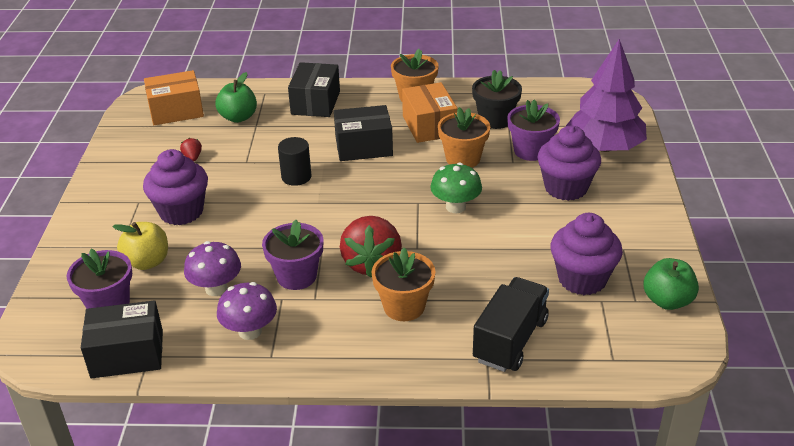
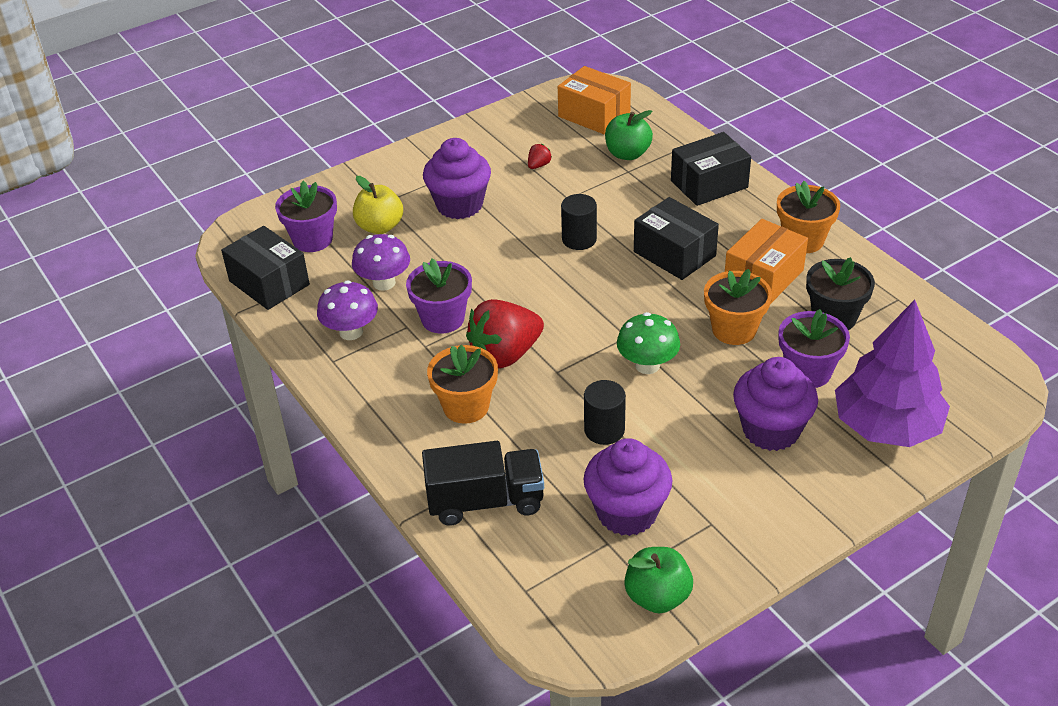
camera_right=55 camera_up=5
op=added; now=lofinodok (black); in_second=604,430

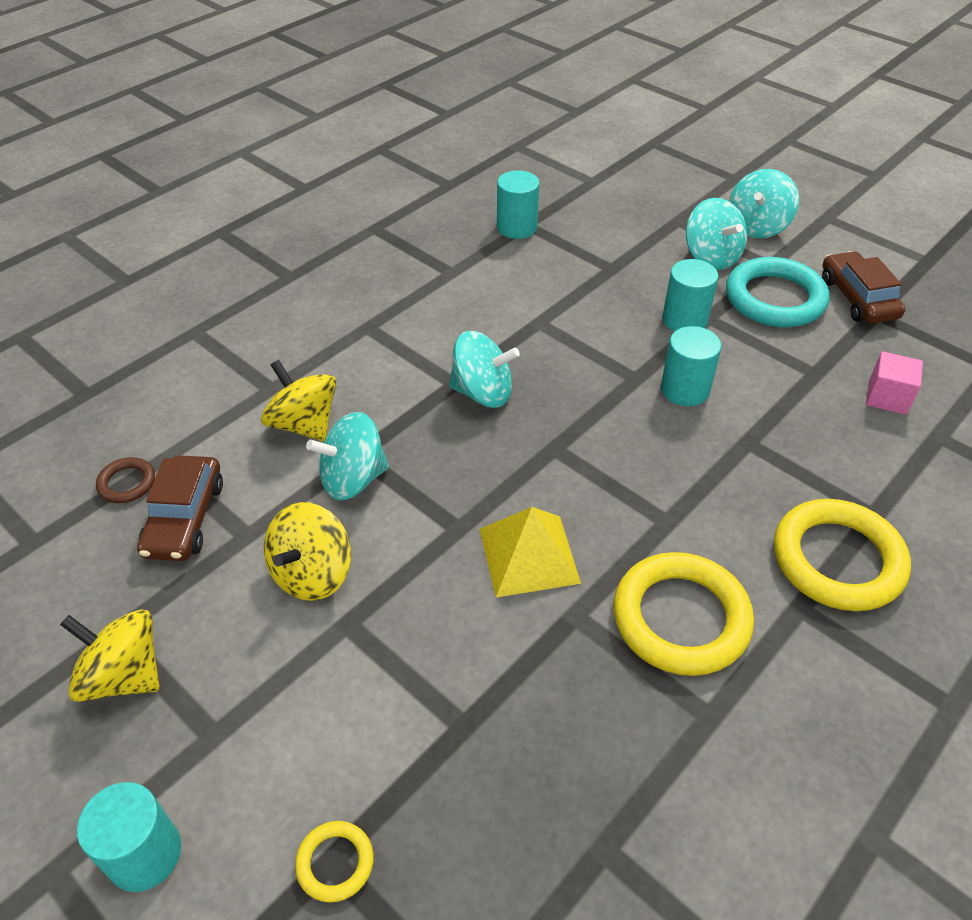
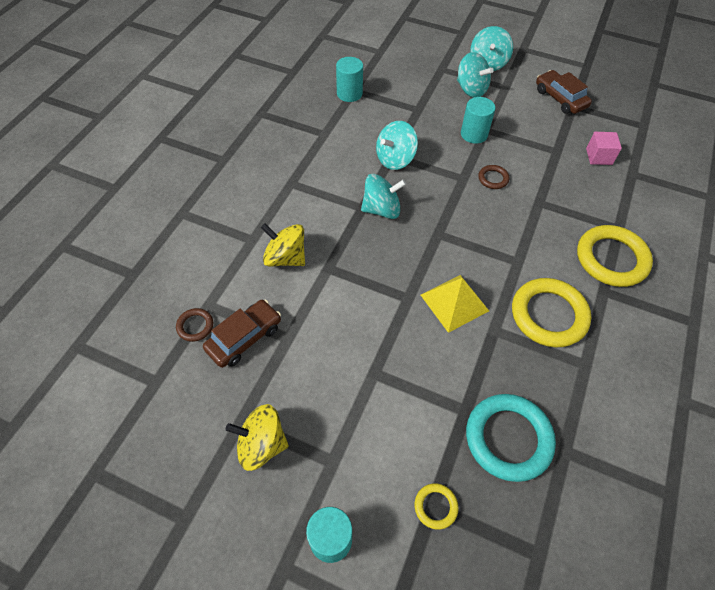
camera_right=-20 camera_up=10
op=removed; was=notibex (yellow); in_first=312,573
op=moved; was=notibex (turquoise); in_first=353,479; in_second=395,159
op=moved; was=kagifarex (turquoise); in_first=775,299; in_second=508,438
op=replaced; was=lofinodok (turquoise); now=kagifarex (brown); in_first=685,389; in_second=493,179
op=turned; was=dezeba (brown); in_first=184,518; in_second=244,338; clockwise=-120

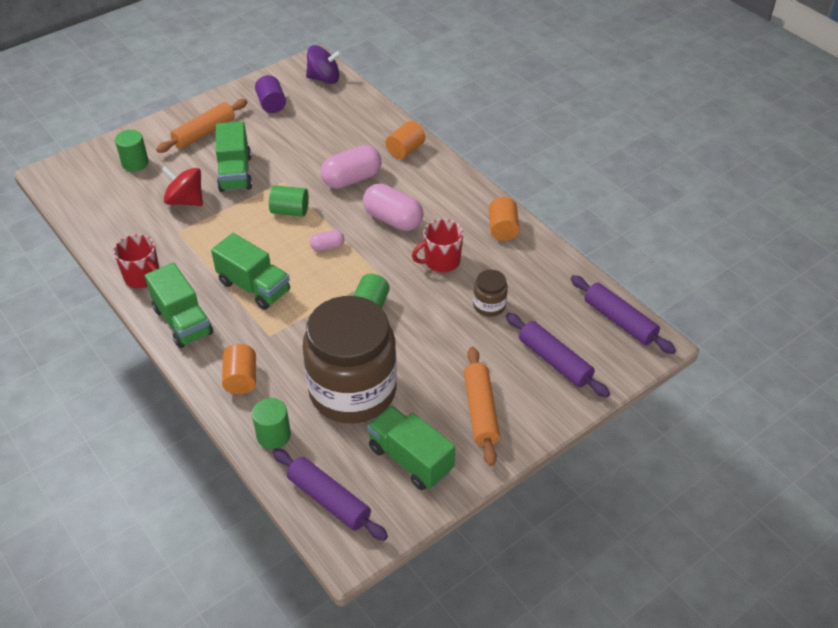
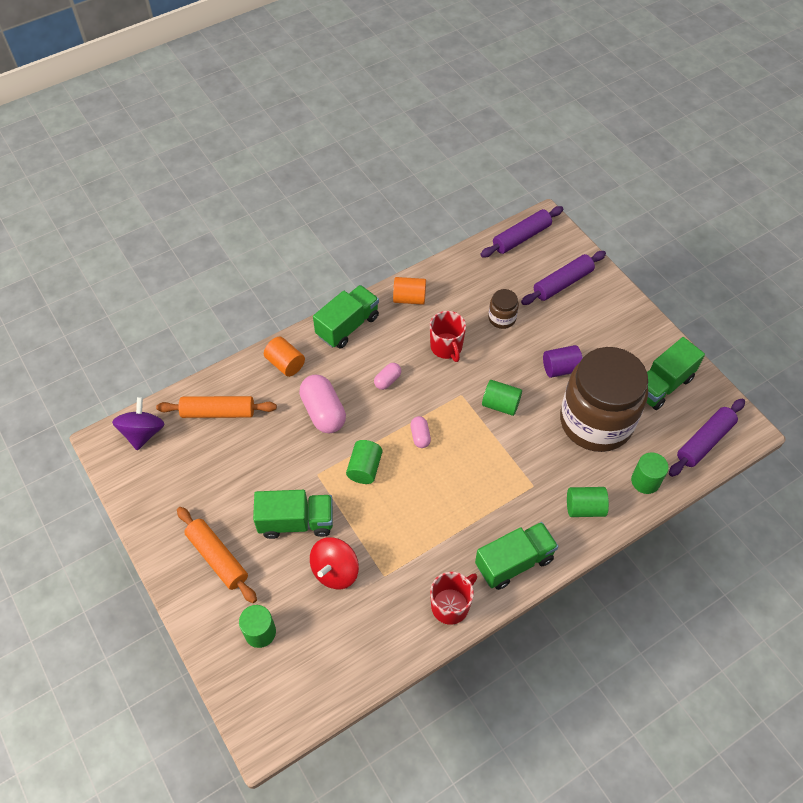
camera_right=-85 camera_up=10
op=moved; was=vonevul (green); in_first=254,287; in_second=347,326
op=moved; was=lofinodok (purple); in_first=271,104; in_second=560,368
op=moved; was=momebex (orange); in_first=480,411; in_second=218,412
op=recoloured; was=lofinodok (orange); now=lofinodok (green); in_first=241,379; in_second=584,508
op=resized; was=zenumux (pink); in_first=393,219; in_second=387,380; ratio=0.51

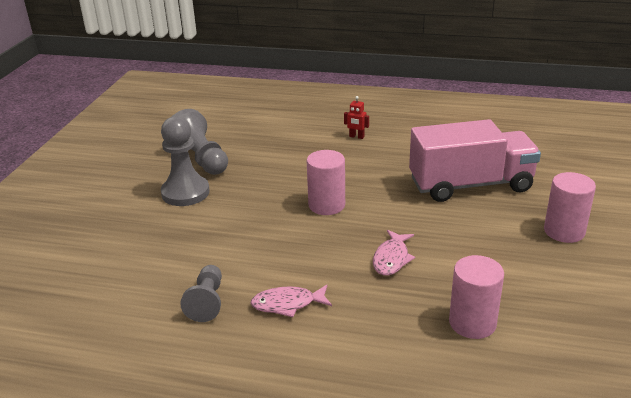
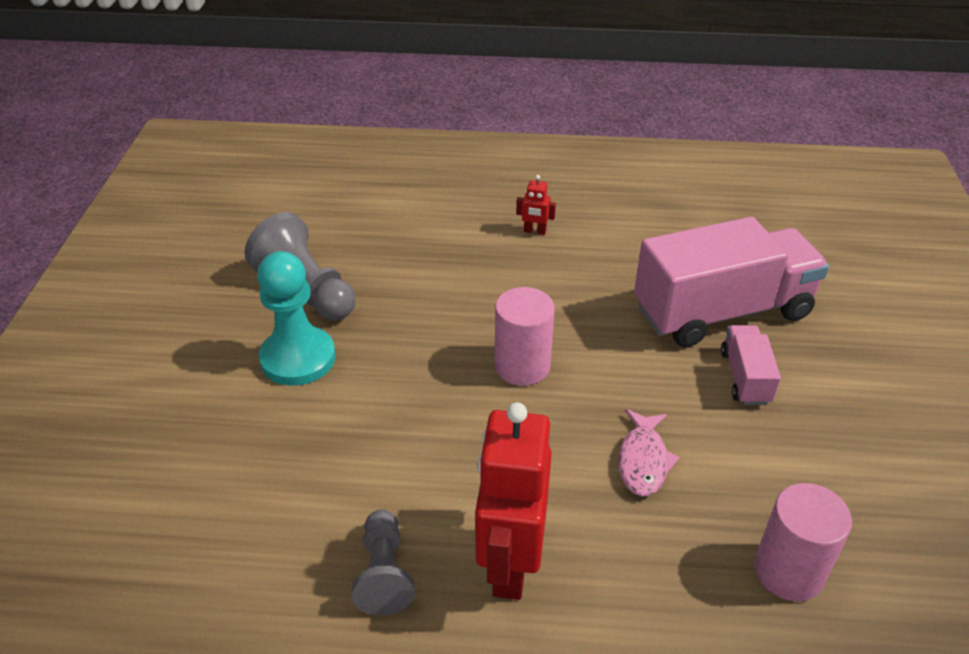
camera_right=-10 camera_up=10
op=removed; was=lofinodok (pink); in_first=564,231
op=added; now=vonevul (pink); in_second=745,377
op=replaced; was=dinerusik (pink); now=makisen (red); in_first=287,304; in_second=510,564
op=recoloured; was=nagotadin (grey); now=nagotadin (turquoise); in_first=185,193; in_second=298,358

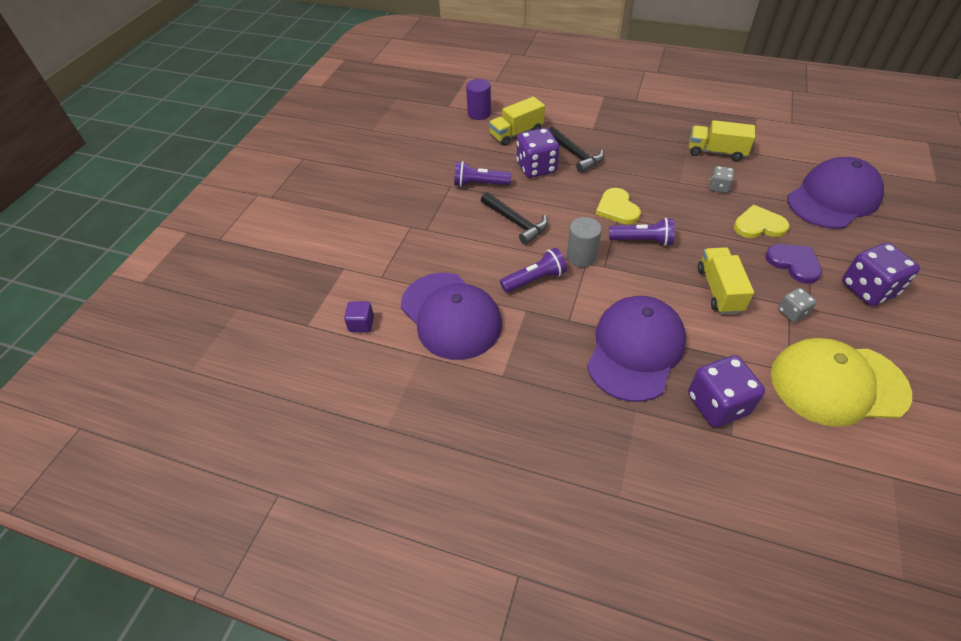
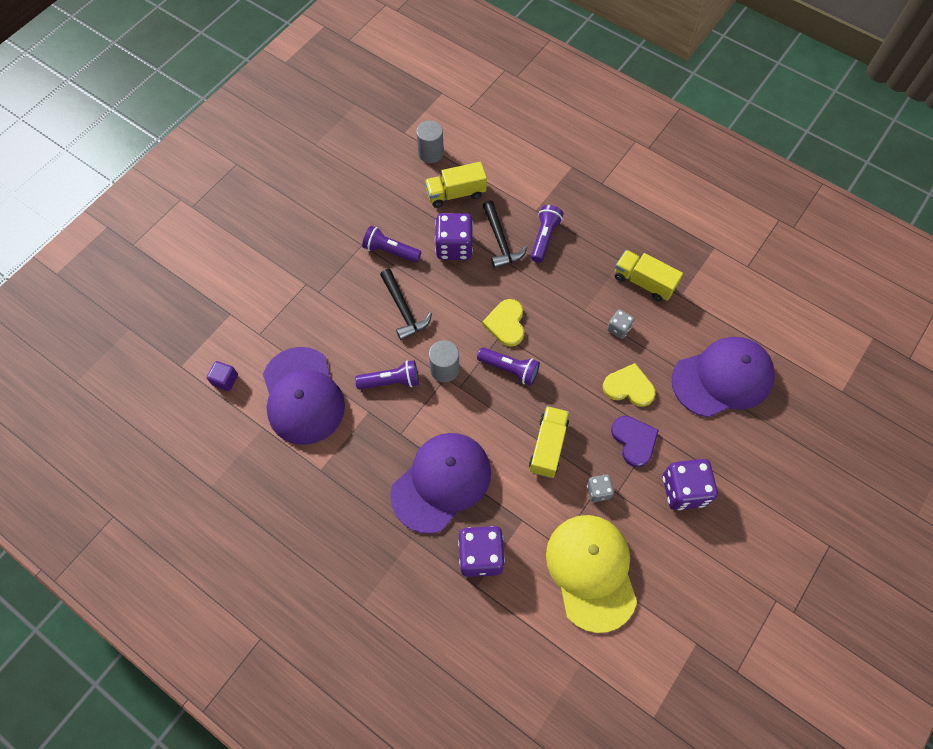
camera_right=15 camera_up=15
op=added; now=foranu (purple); in_second=544,238
op=recoloured; was=lofinodok (purple); now=lofinodok (grey); in_first=479,113; in_second=431,153
op=turned; was=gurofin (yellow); in_first=837,384; in_second=591,571; clockwise=60

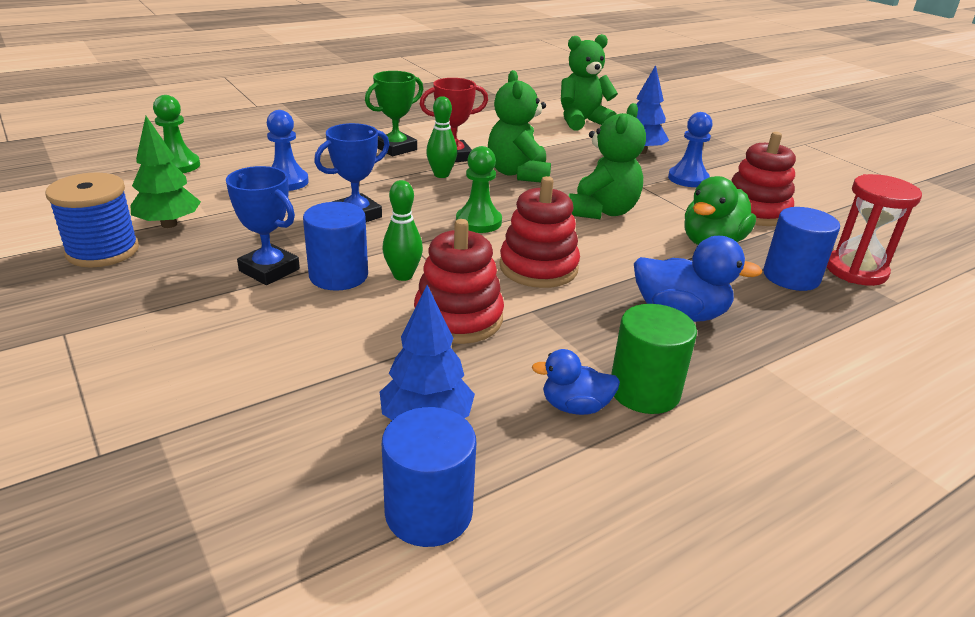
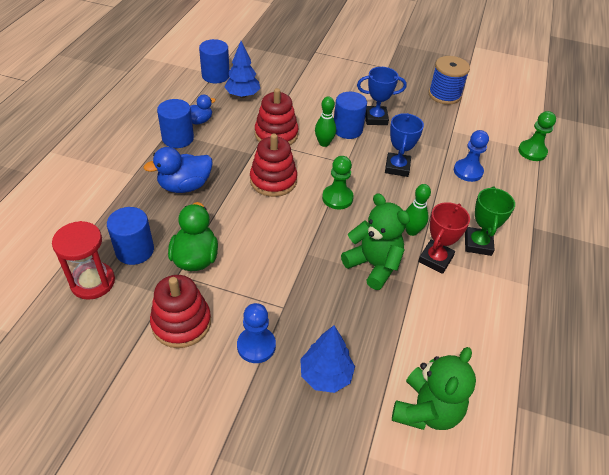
camera_right=140 camera_up=15
op=removed; was=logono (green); in_first=169,224
op=removed; was=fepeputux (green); in_first=602,211
op=recoloured; was=lofinodok (green); now=lofinodok (blue); in_first=644,391; in_second=178,138

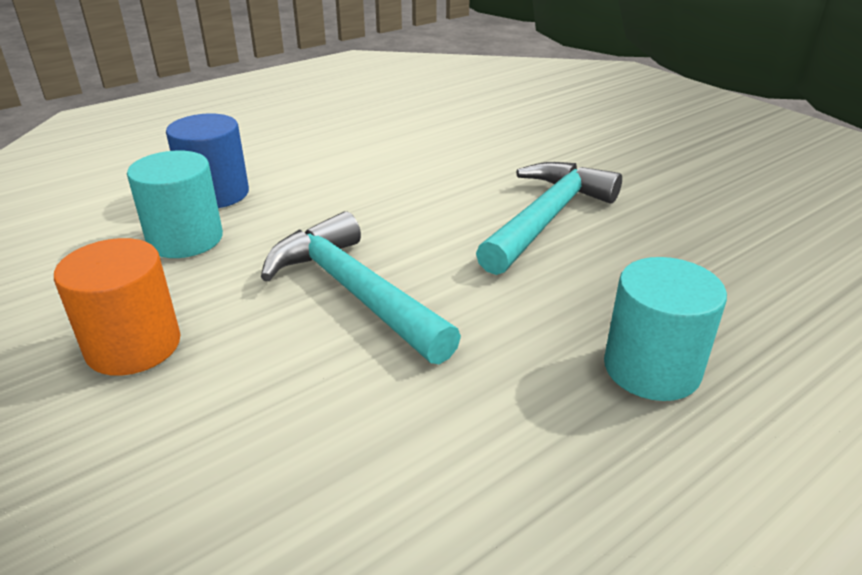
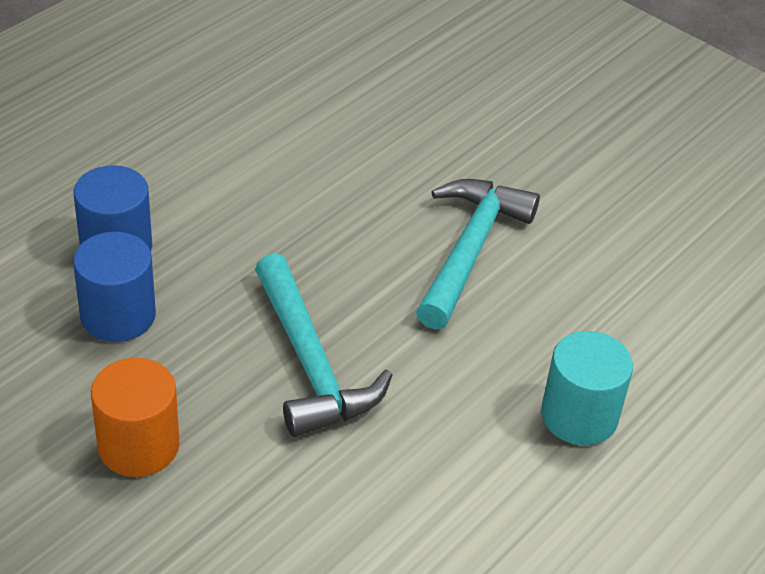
camera_right=-15 camera_up=10
op=recoloured; was=lofinodok (turquoise); now=lofinodok (blue); in_first=185,239; in_second=118,315
op=turned; was=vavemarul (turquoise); in_first=354,292; in_second=311,363; clockwise=-150

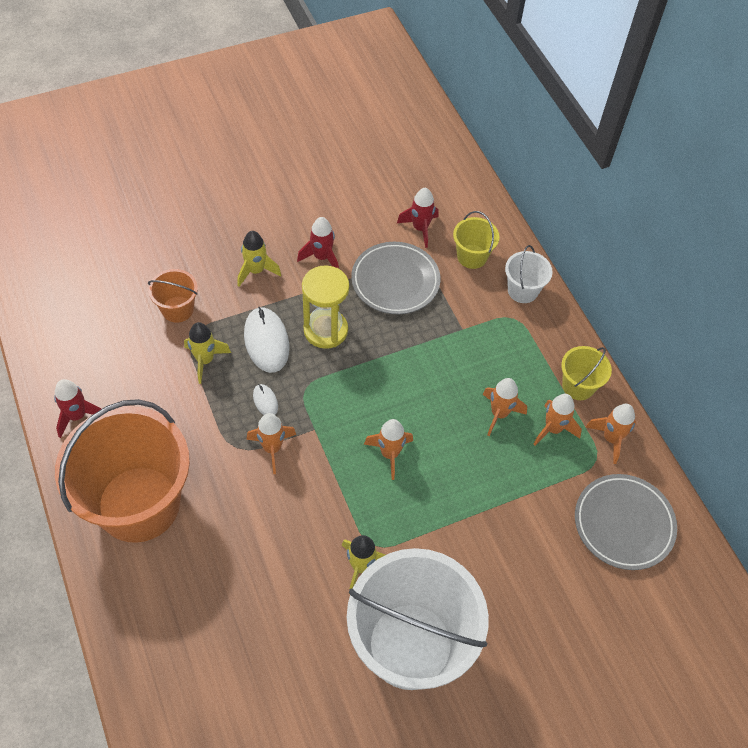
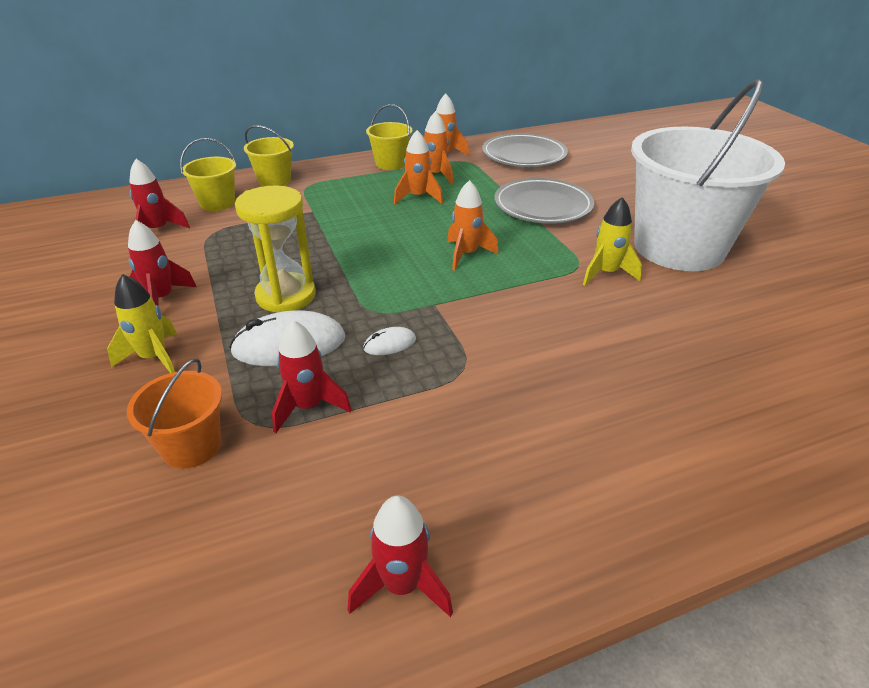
camera_right=-85 camera_up=-20
op=removed; was=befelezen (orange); in_first=139,504
op=removed; was=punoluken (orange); in_first=272,448
op=moved; was=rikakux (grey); in_first=395,281; in_second=543,206
op=recoloured; was=punoluken (yellow); now=punoluken (red); in_first=205,360; in_second=308,407
op=recoloured; was=befelezen (white); now=befelezen (yellow); in_first=522,290; in_second=274,181

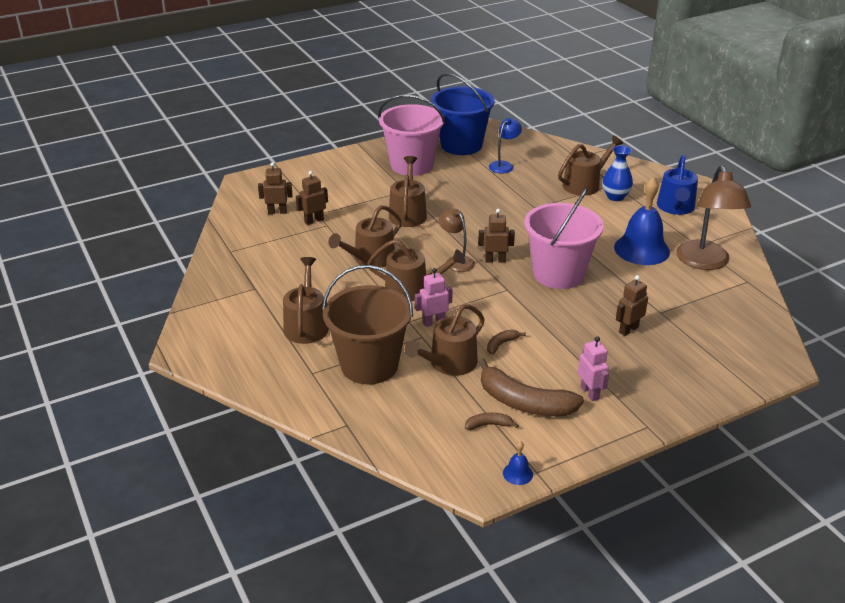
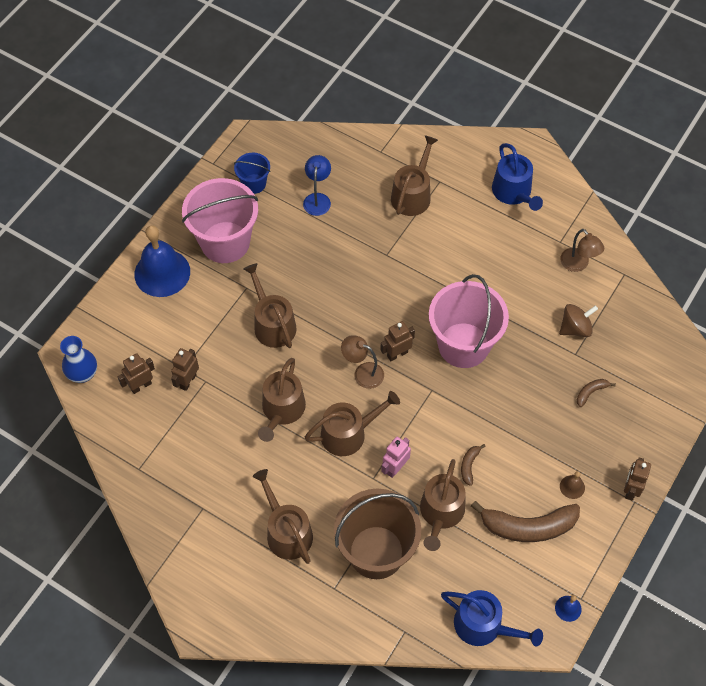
camera_right=-30 camera_up=25
op=added; now=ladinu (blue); in_second=484,626
op=added; now=notibex (brown); in_second=575,328
op=moved; was=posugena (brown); in_first=488,425; in_second=591,392
op=moved; was=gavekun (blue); in_first=615,197; in_second=83,374
op=moved; was=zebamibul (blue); in_first=641,249; in_second=162,273
op=moved; was=makisen (brown); in_first=628,329; in_second=630,490
op=replaced; was=makisen (pink); now=zebamibul (brown); in_first=590,393; in_second=572,487
op=resized; was=befelezen (blue); in_first=461,145; in_second=254,184; ratio=0.5
op=resized; was=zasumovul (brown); in_first=705,262; in_second=578,264; ratio=0.55

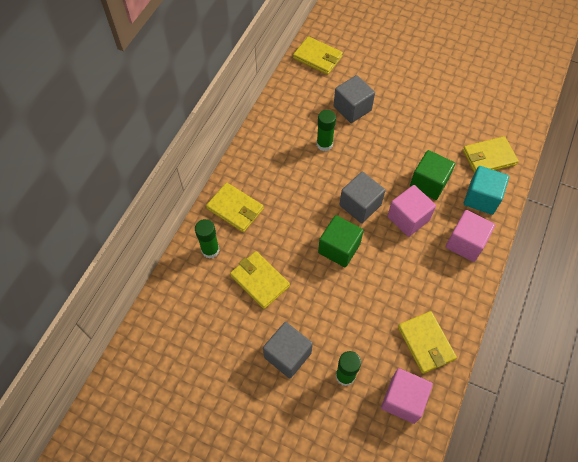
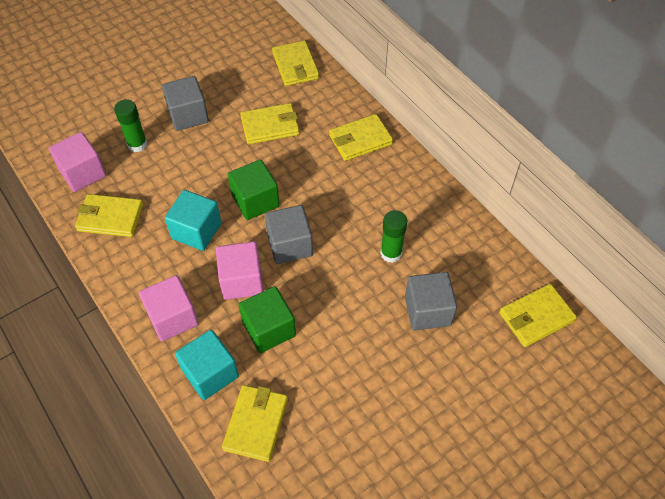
camera_right=120 camera_up=-5
op=removed; was=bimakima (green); in_first=210,250
op=added; now=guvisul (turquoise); in_second=196,231
op=added; now=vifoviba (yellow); in_second=295,66

